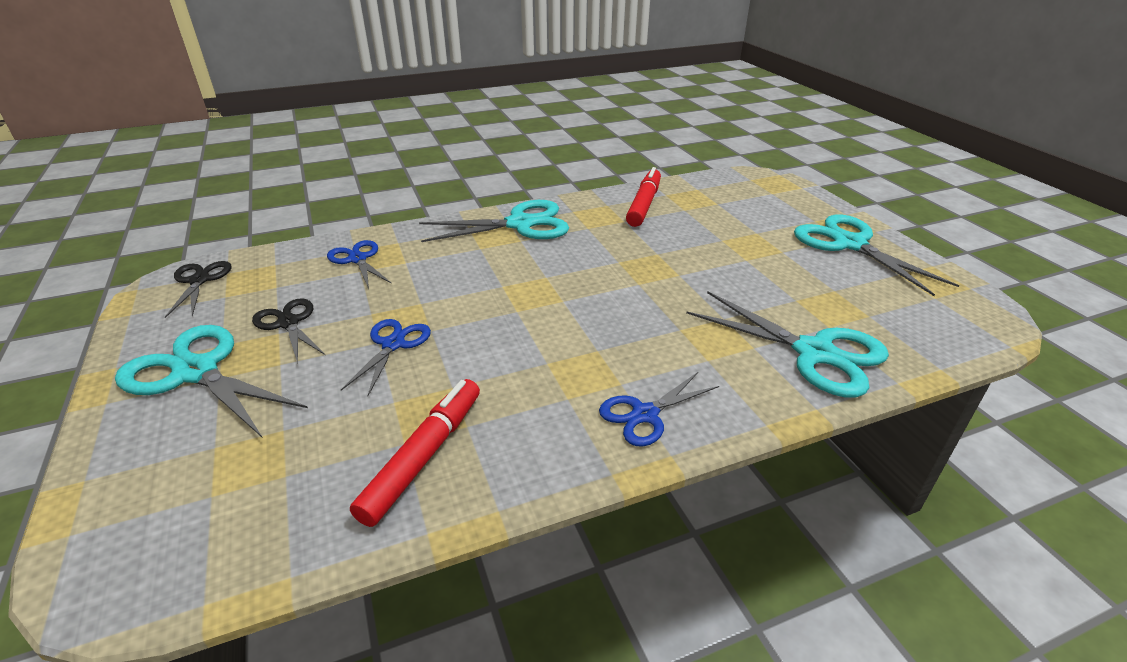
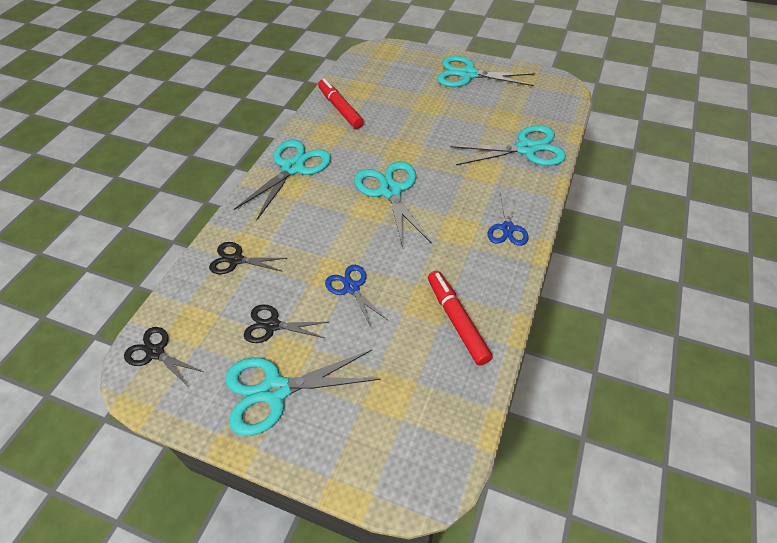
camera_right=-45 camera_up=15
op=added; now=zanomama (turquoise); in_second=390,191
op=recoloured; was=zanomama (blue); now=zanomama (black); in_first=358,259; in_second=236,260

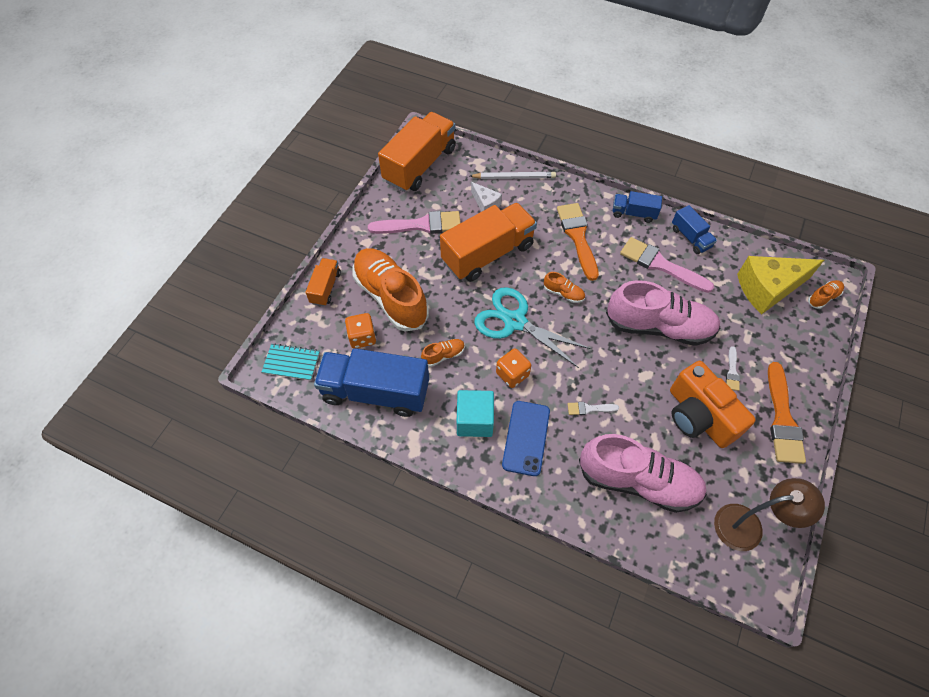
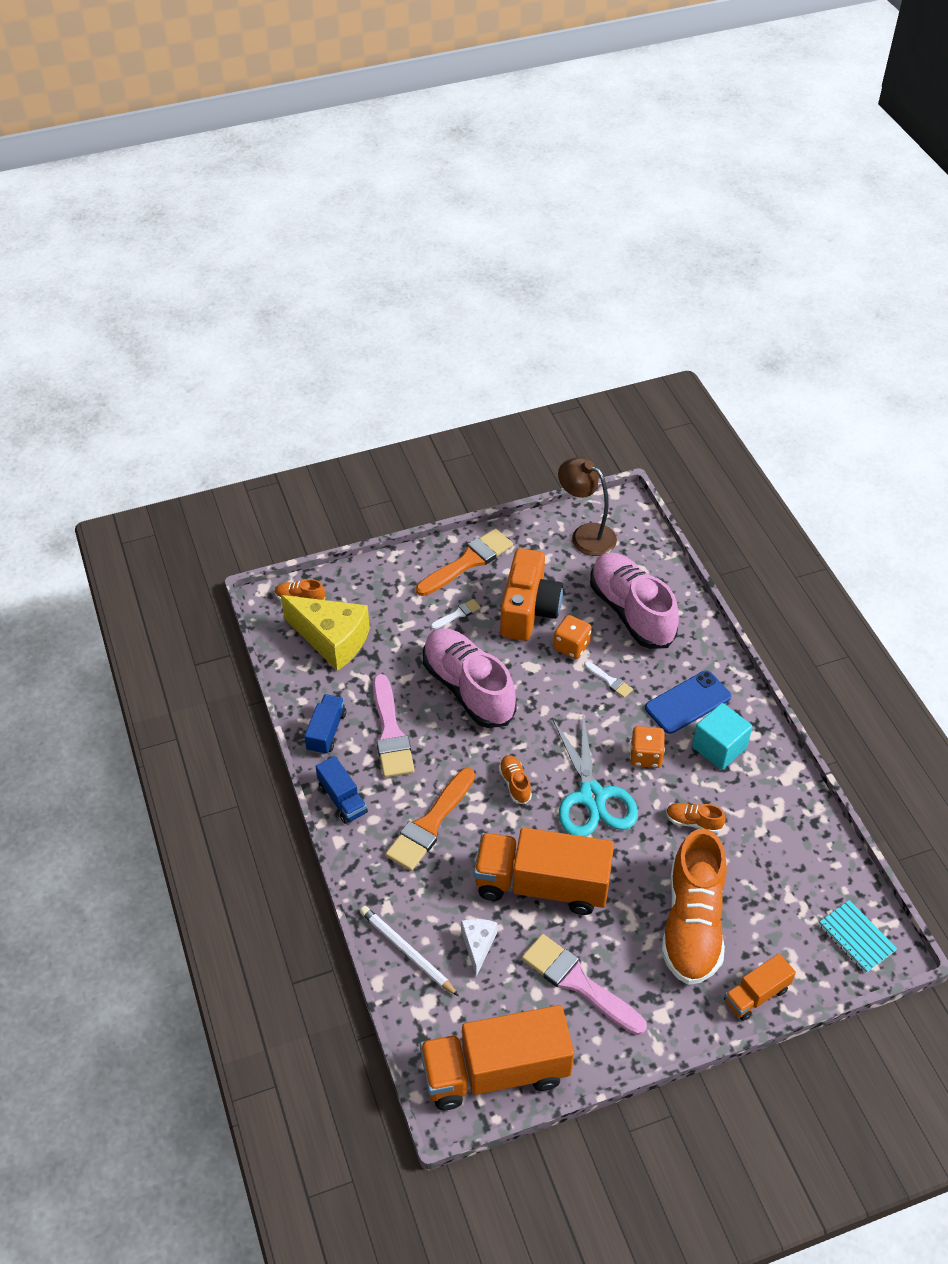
camera_right=-135 camera_up=-10
op=removed; was=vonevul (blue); in_first=375,392
op=moved; was=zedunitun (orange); in_first=362,337; in_second=571,646

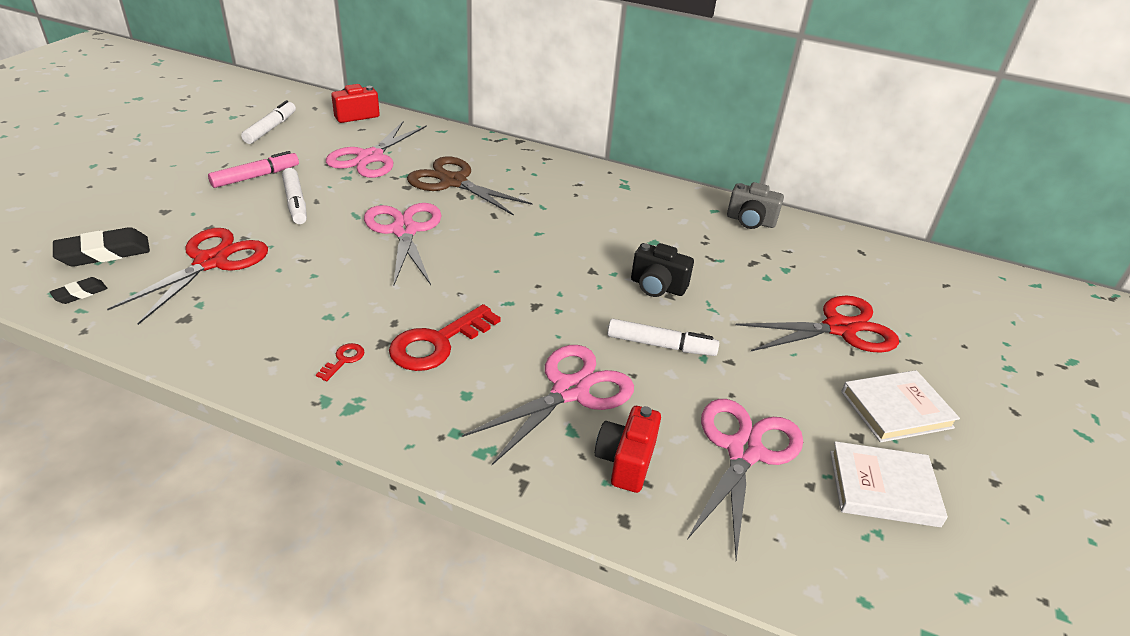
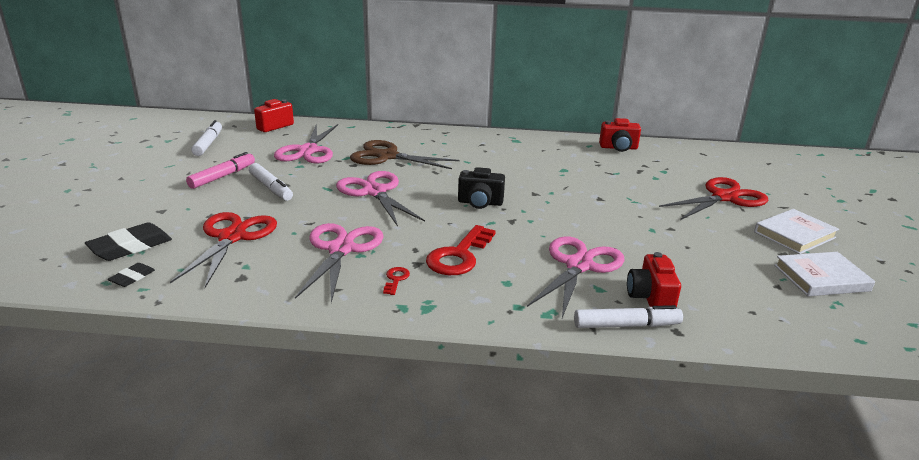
camera_right=-15 camera_up=-10
op=moved; was=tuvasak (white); in_first=660,345; in_second=626,325
op=moved; was=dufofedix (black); in_first=657,287; in_second=480,203
op=moved; was=zanomama (pink); in_first=744,451; in_second=341,249
op=recoloured; was=dufofedix (grey); now=dufofedix (red); in_first=750,221; in_second=618,148

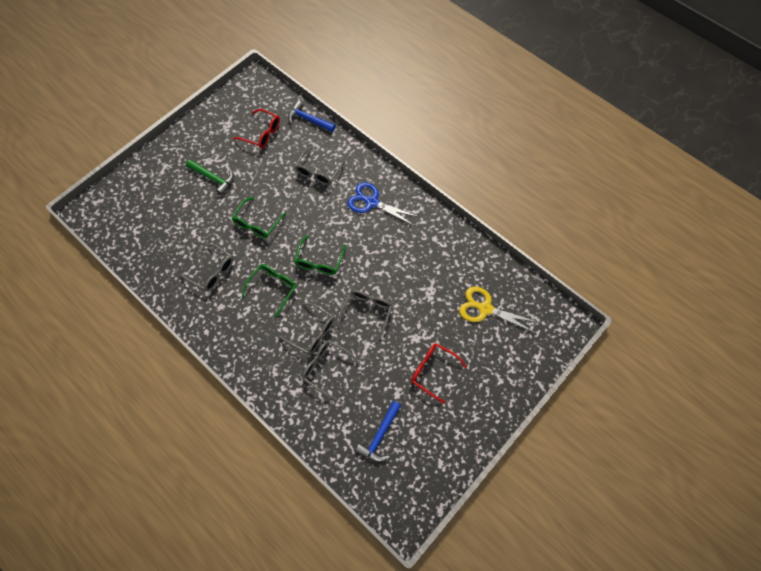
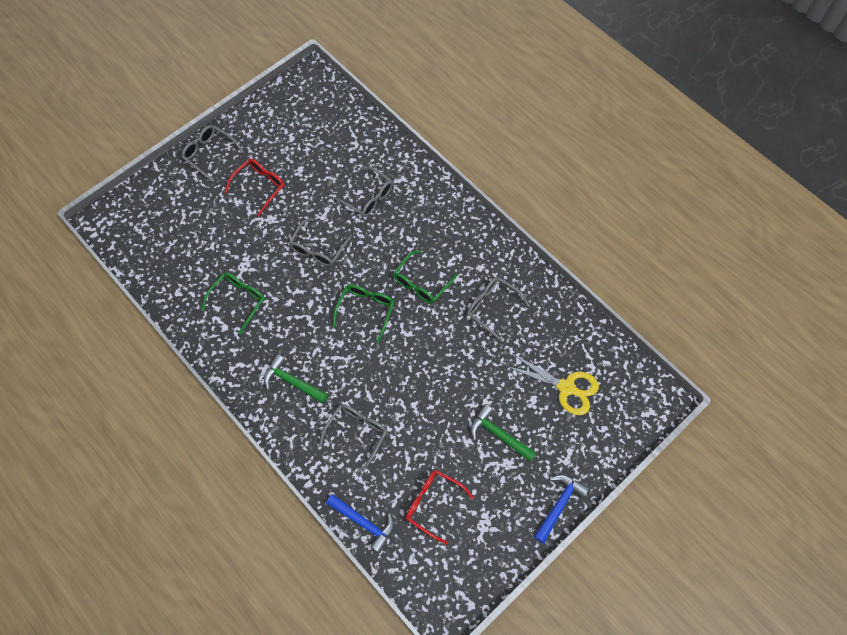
camera_right=-175 camera_up=0
op=moved; was=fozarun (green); in_first=257,223; in_second=238,300
op=moved; was=fozarun (grey); in_first=312,333; in_second=209,154
op=moved; was=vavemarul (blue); in_first=380,435; in_second=559,505
op=moved; was=zanomama (yellow); in_first=485,308; in_second=566,388
op=replaced; was=zanomama (blue); now=vavemarul (green); in_first=371,202; in_second=292,382
op=turned; was=fozarun (red); in_first=433,371; in_second=260,186; clockwise=-90

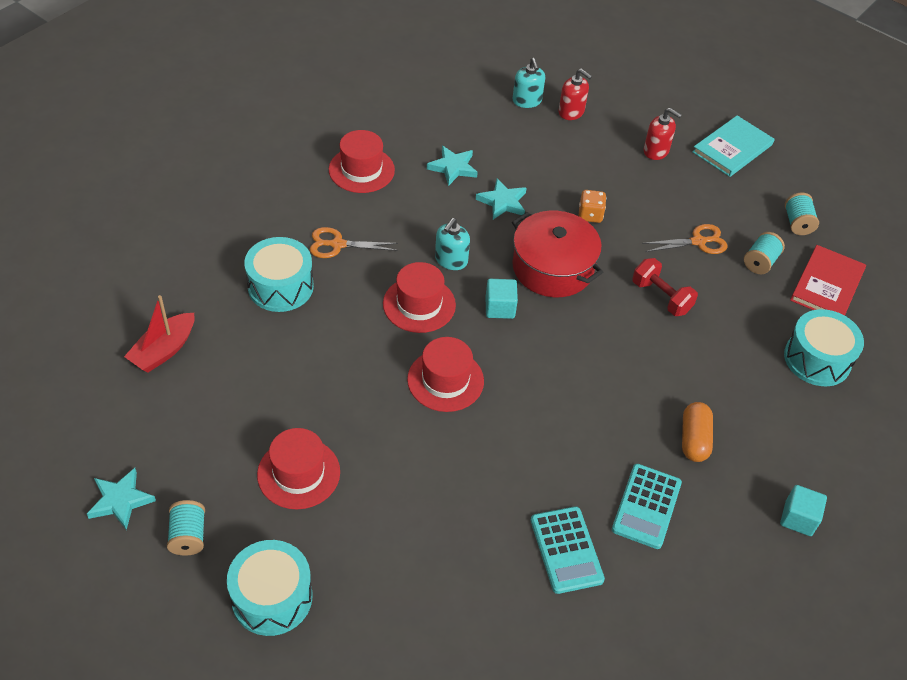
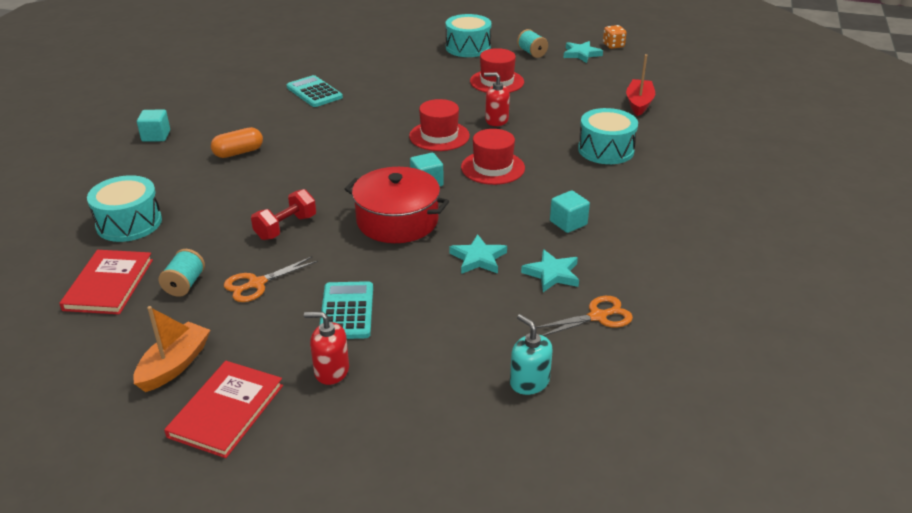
camera_right=160 camera_up=-15
op=removed; was=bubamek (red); in_first=361,170
op=removed; was=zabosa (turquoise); in_first=451,260
op=removed; was=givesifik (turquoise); in_first=797,223
op=added; now=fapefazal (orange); in_second=174,365
op=added; now=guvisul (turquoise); in_second=568,223
op=moved; was=zanomama (orange); in_first=337,244; in_second=598,316
op=moved; was=zabosa (red); in_first=571,112; in_second=496,120
op=moved; was=zedunitun (orange); in_first=590,215; in_second=613,45
op=moved; was=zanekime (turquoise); in_first=646,506; in_second=347,311
op=recoloured; was=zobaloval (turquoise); now=zobaloval (red); in_first=732,148; in_second=226,411
op=turned; was=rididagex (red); in_first=661,297; in_second=286,227; clockwise=-75
op=turned; was=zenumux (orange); in_first=694,439; in_second=238,152; clockwise=75

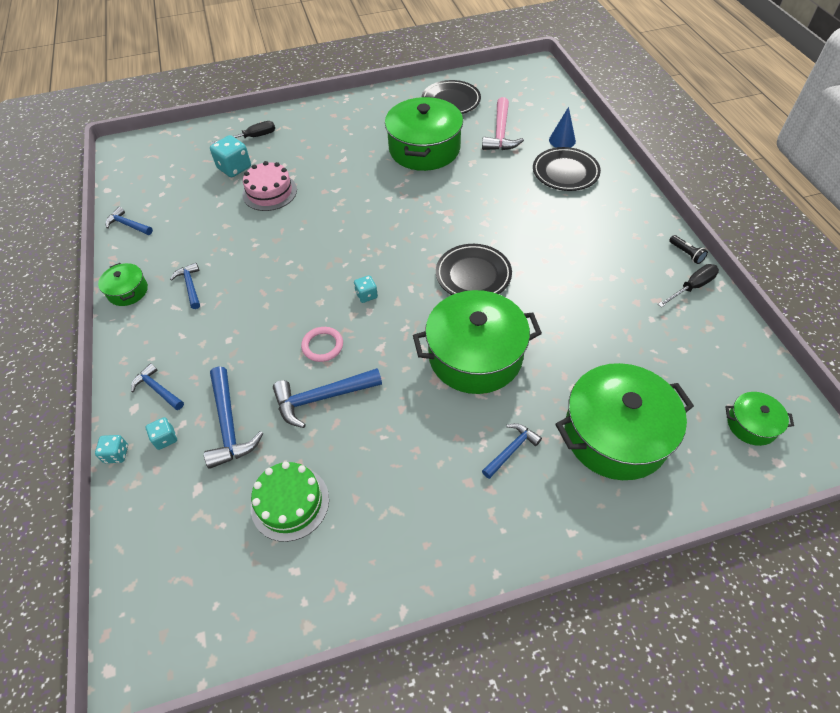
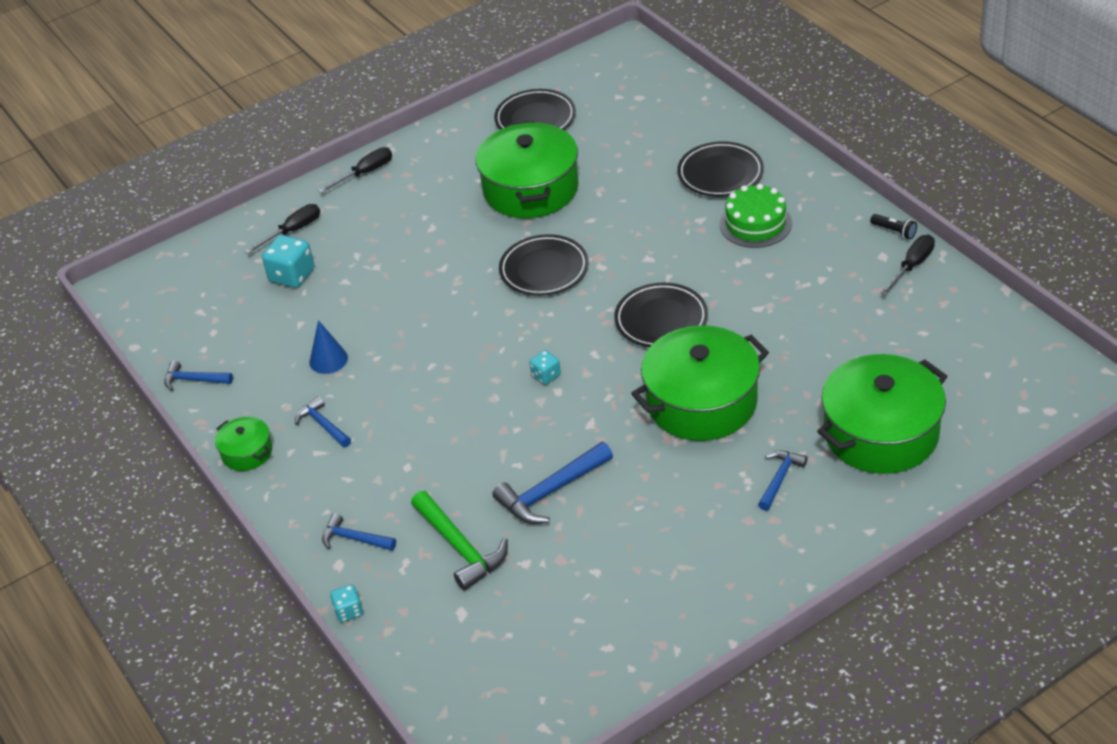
camera_right=-15 camera_up=-10
op=removed; was=zedunitun (turquoise); in_first=165,438
op=removed; was=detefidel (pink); in_first=270,192
op=removed; was=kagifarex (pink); in_first=322,346
op=removed; was=vavemarul (pink); in_first=500,133
op=removed; was=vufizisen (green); in_first=751,424
op=added; now=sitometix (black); in_second=365,173
op=added; now=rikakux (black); in_second=544,269
op=moved; was=detefidel (green); in_first=290,503; in_second=755,223
op=moved; was=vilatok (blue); in_first=562,140; in_second=328,360
op=recoloured; was=vavemarul (blue); now=vavemarul (green); in_first=229,425; in_second=460,547

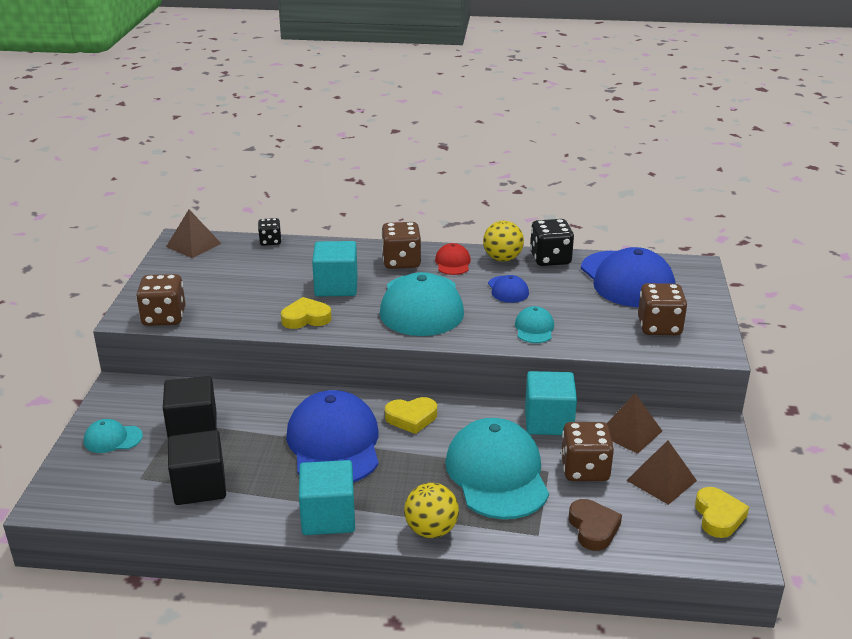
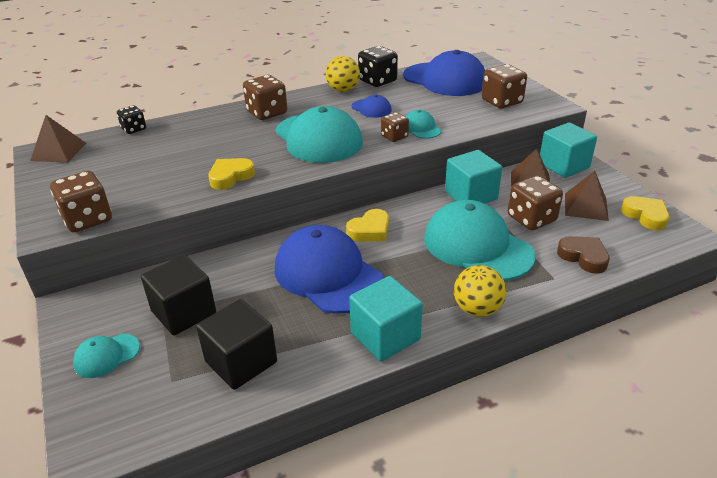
camera_right=-30 camera_up=5
op=removed; was=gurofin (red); in_first=453,263
op=added; now=zedunitun (brown); in_second=394,137
op=moved; was=guvisul (turquoise); in_first=336,286; in_second=563,165

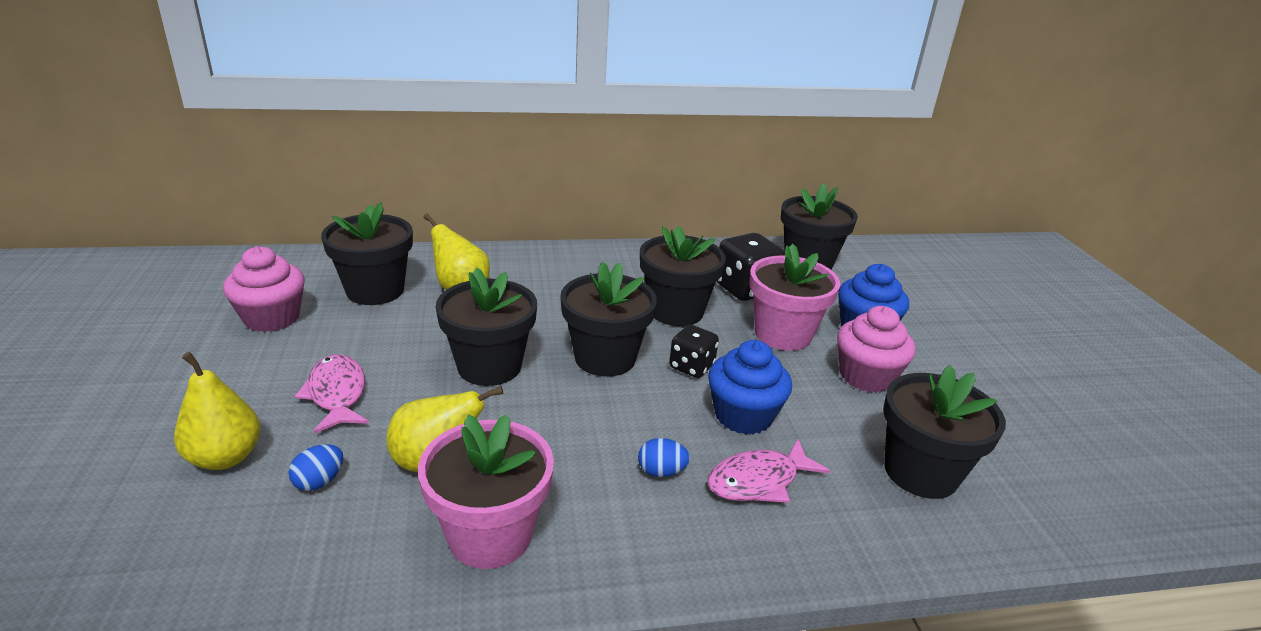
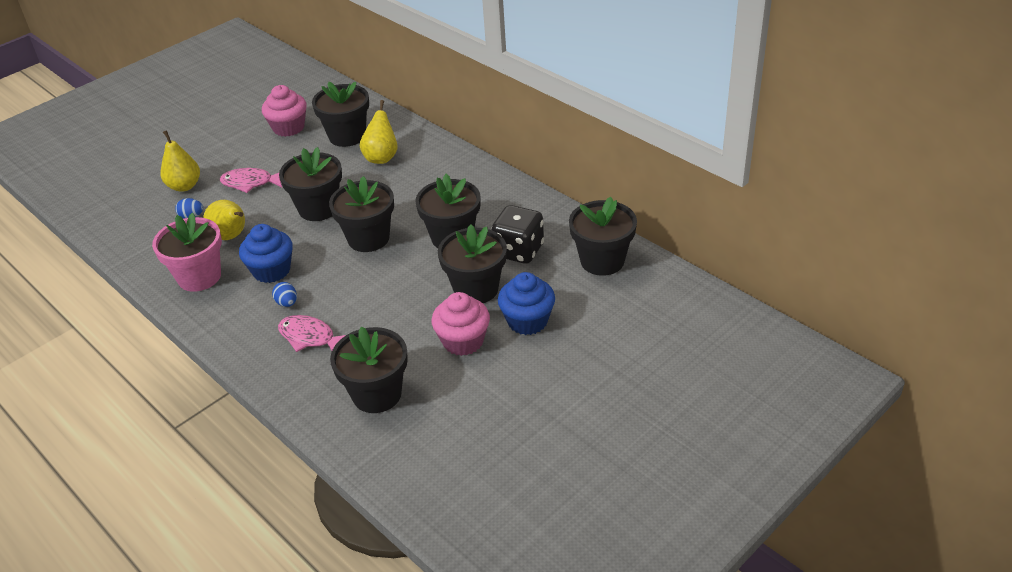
camera_right=60 camera_up=10
op=removed; was=zedunitun (black); in_first=691,367
op=moved; was=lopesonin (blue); in_first=743,415; in_second=271,270
op=recoloured; was=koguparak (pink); now=koguparak (black); in_first=783,334; in_second=476,289
op=turned; was=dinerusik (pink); in_first=337,394; in_second=251,183; clockwise=-120

